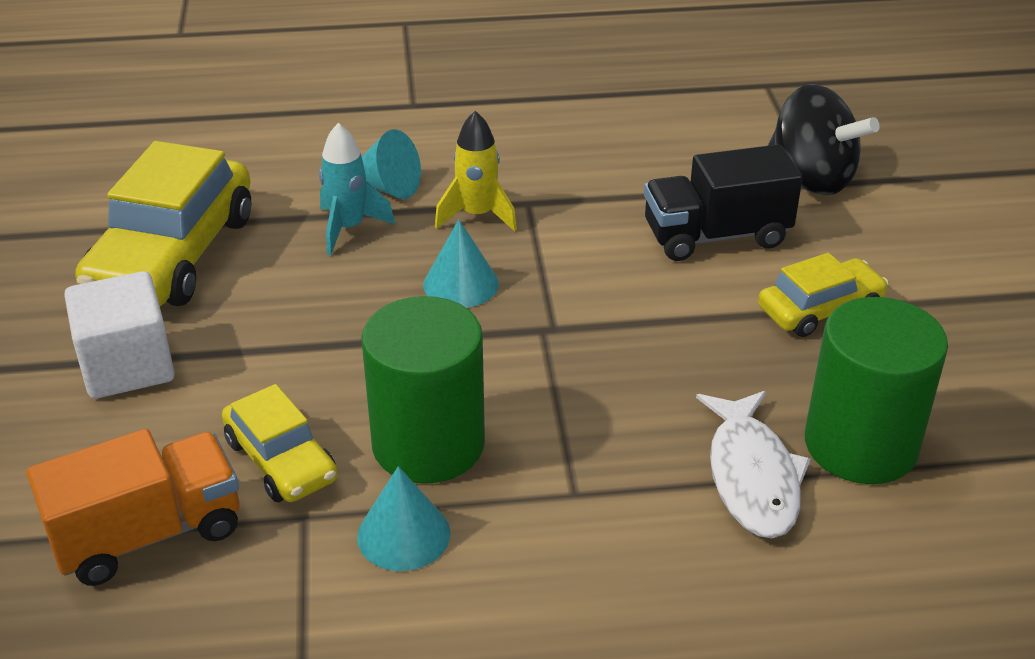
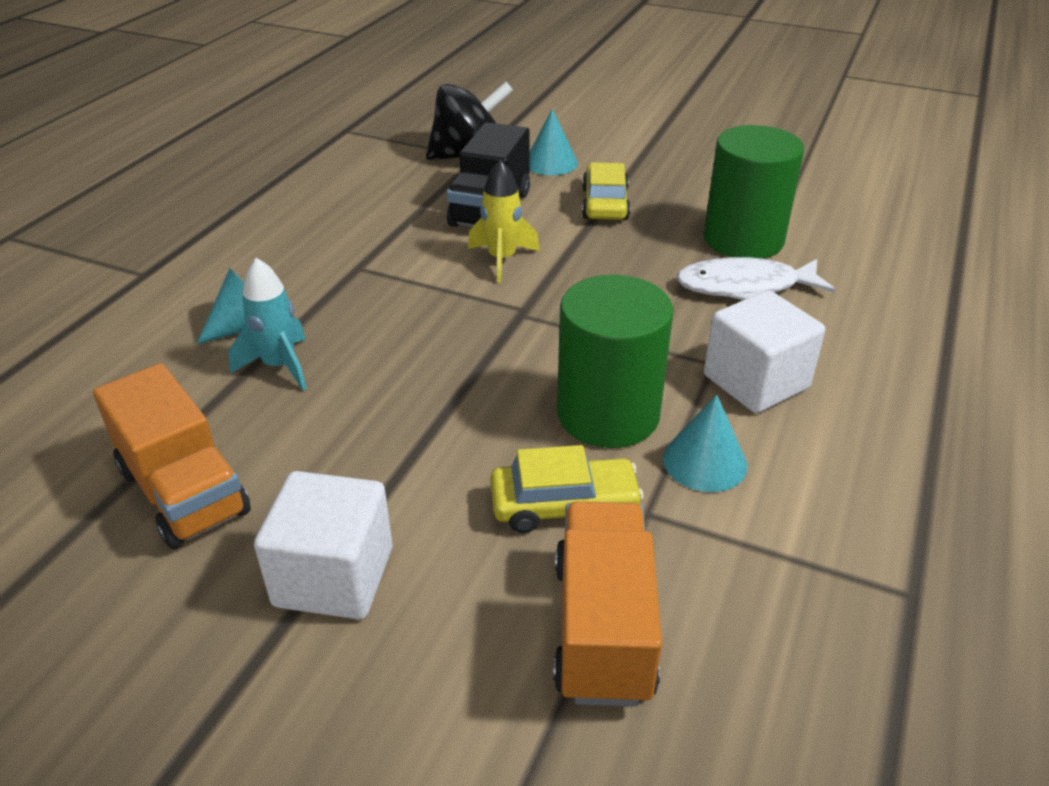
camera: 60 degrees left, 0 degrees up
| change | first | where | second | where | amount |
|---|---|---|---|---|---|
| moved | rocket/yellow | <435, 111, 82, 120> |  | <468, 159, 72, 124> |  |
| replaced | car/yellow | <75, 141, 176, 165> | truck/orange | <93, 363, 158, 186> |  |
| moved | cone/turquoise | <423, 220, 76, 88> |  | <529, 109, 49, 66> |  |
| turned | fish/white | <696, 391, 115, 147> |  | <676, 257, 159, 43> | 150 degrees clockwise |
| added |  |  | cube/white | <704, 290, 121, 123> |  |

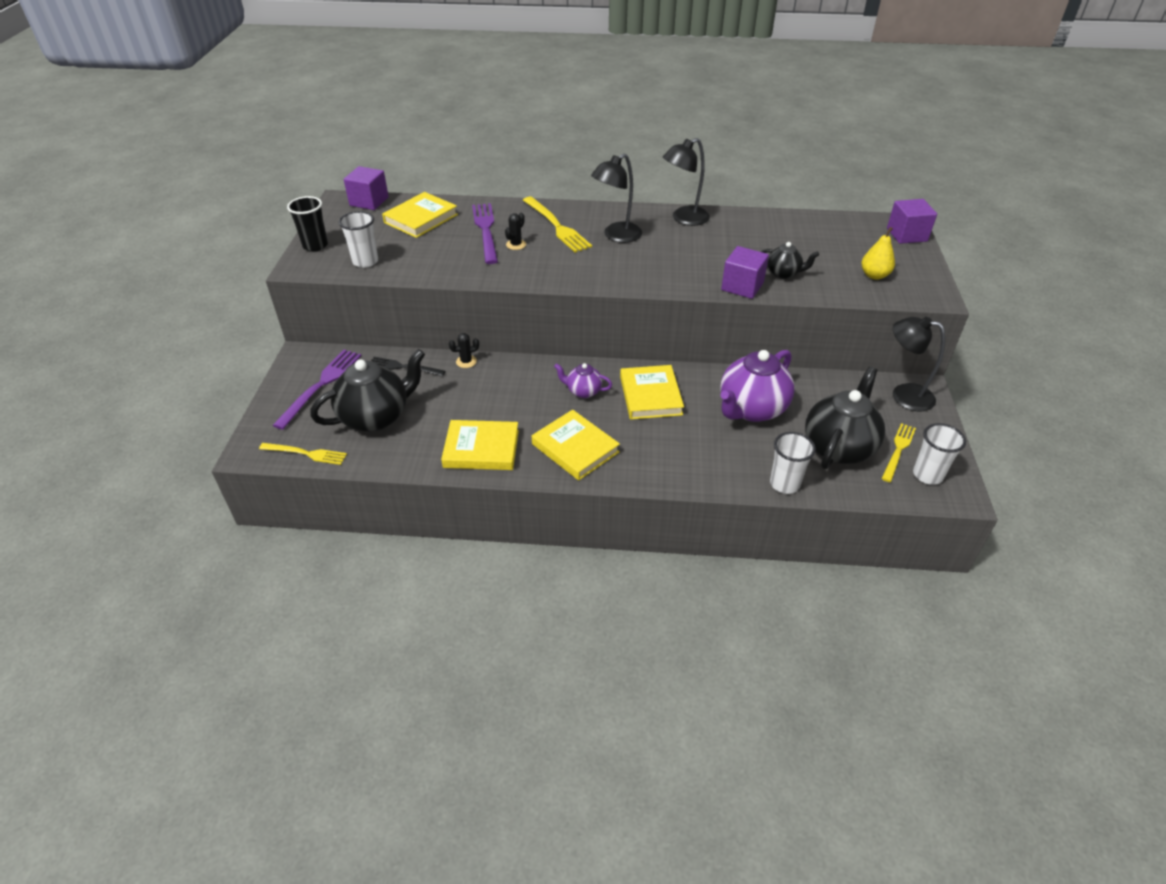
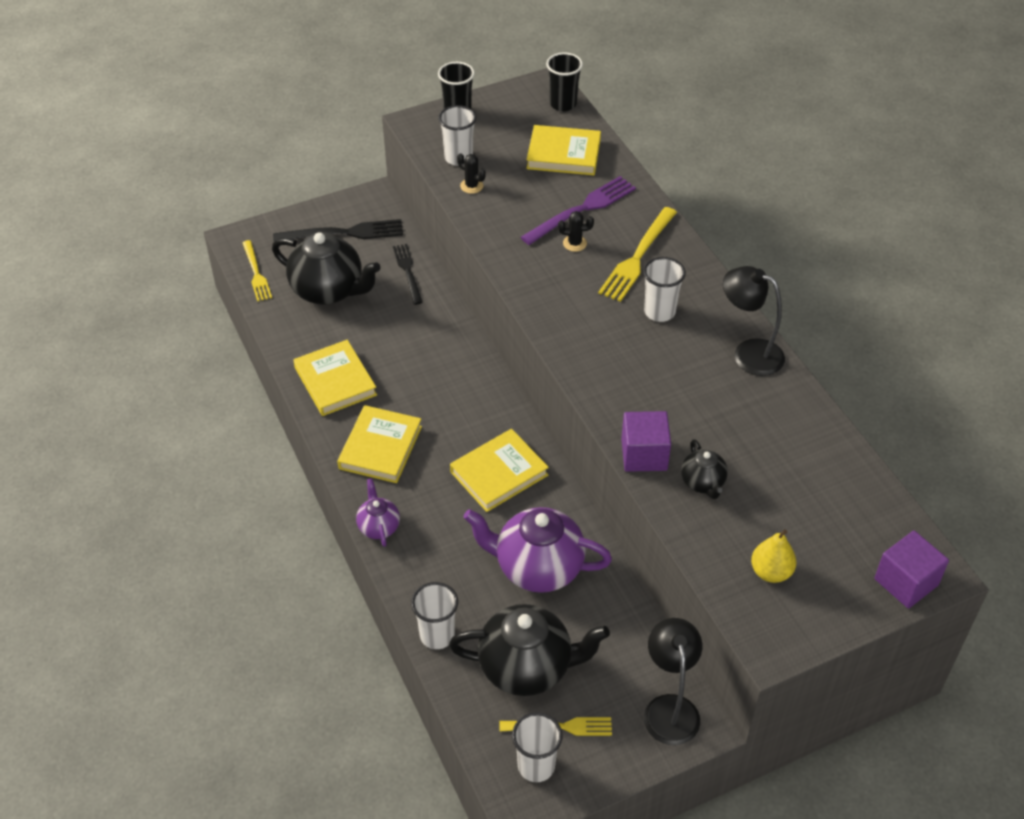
camera: 60 degrees right, 5 degrees up
| change | first | where | second | where | amount |
|---|---|---|---|---|---|
| replaced | lamp/black | <591, 154, 51, 89> | cup/white | <643, 257, 43, 65> |  |
| replaced | cube/purple | <344, 166, 45, 44> | cup/black | <546, 52, 37, 59> |  |
| moved | cactus/black | <449, 333, 30, 35> |  | <457, 153, 29, 41> |  |
| recoloured | fork/purple | <272, 350, 90, 80> | fork/black | <273, 219, 130, 22> |  |
| moved | teapot/purple | <554, 363, 58, 35> |  | <356, 478, 44, 69> |  |

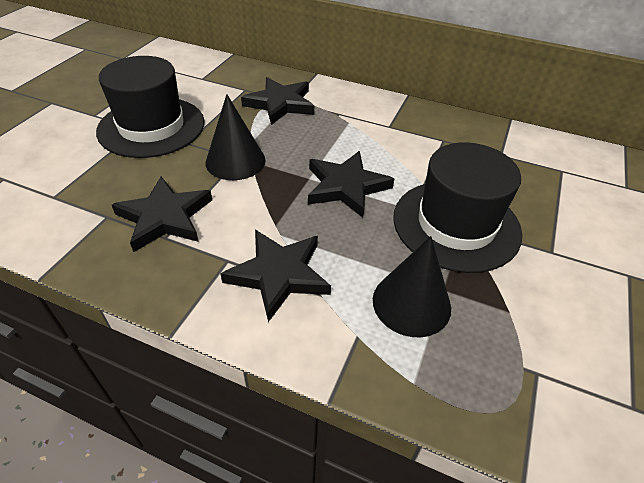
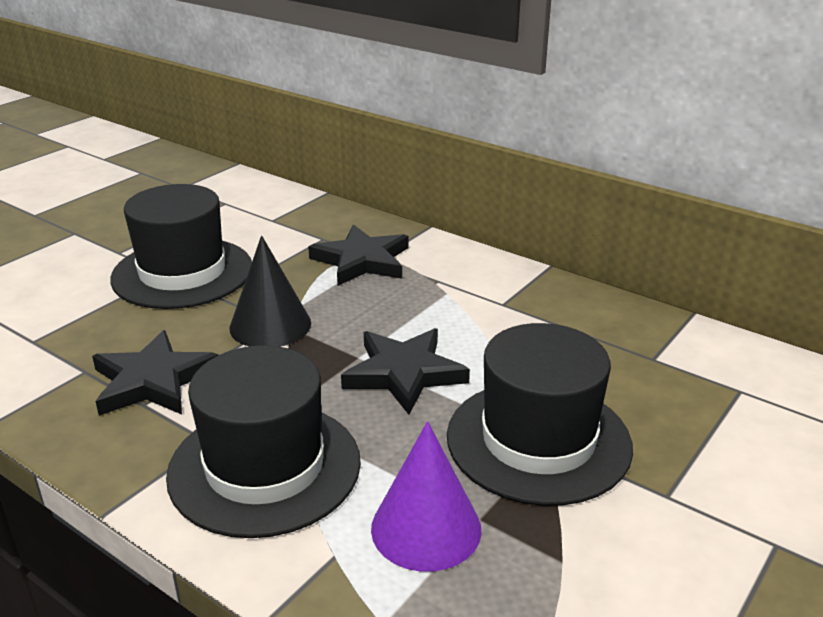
camera: 15 degrees right, 15 degrees down
| change | first | where | second | where | amount |
|---|---|---|---|---|---|
| replaced | star/black | <220, 230, 111, 92> | hat/black | <166, 345, 195, 193> |  |
| recoloured | cone/black | <373, 236, 78, 101> | cone/purple | <371, 421, 111, 151> |  |

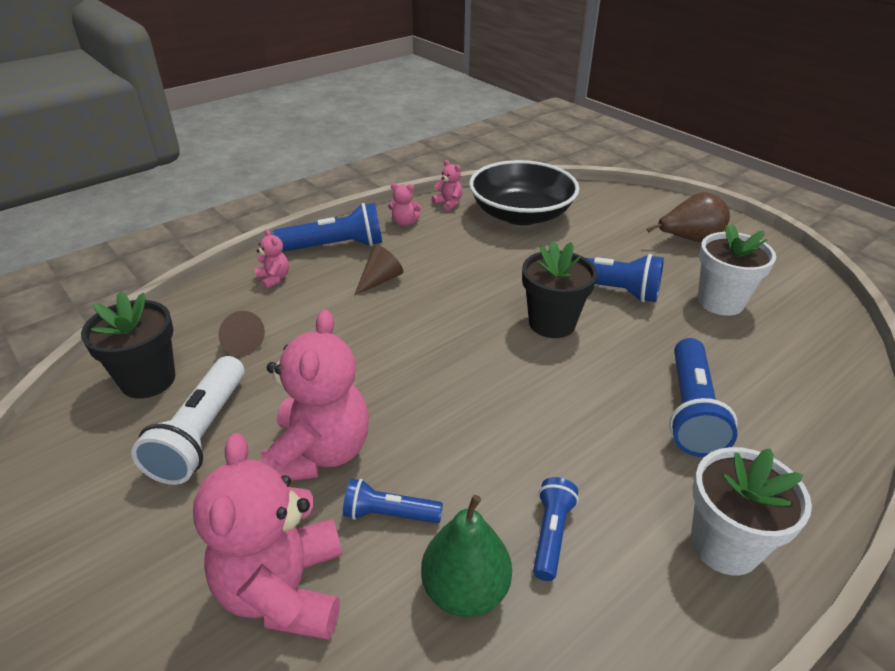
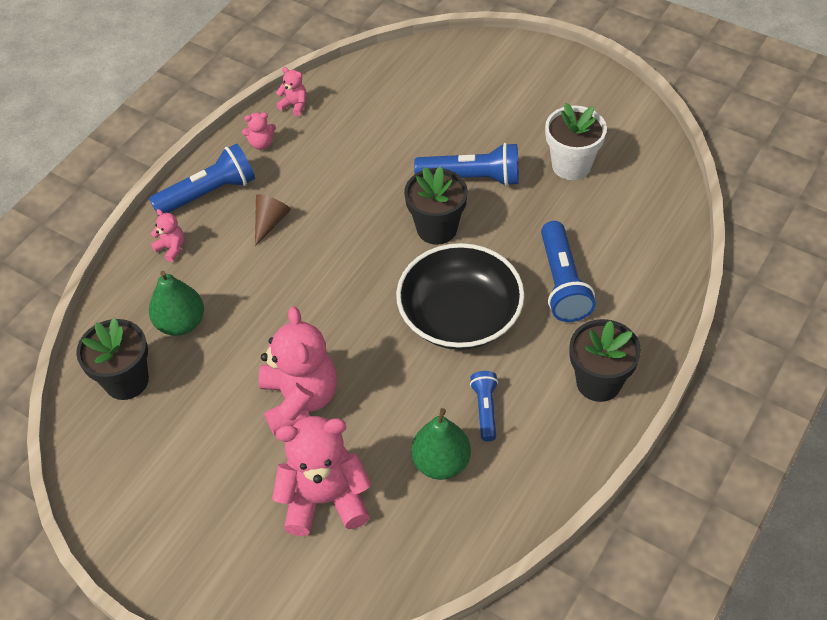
camera: 15 degrees left, 15 degrees up
| change | first | where | second | where | amount |
|---|---|---|---|---|---|
| moved | bowl/black | <469, 160, 110, 65> |  | <396, 243, 128, 107> |  |
| removed | pear/brown | <647, 192, 83, 50> |  |  |  |
| replaced | cone/brown | <219, 311, 46, 45> | pear/green | <149, 271, 55, 65> |  |
| removed | flashlight/white | <131, 356, 114, 129> |  |  |  |
| turned | teddy bear/pink | <193, 433, 149, 207> |  | <272, 416, 99, 120> | 105 degrees clockwise |
| recoloured | flower pot/white | <691, 447, 121, 129> | flower pot/black | <569, 319, 72, 83> |  |
| removed | flashlight/blue | <343, 479, 100, 44> |  |  |  |

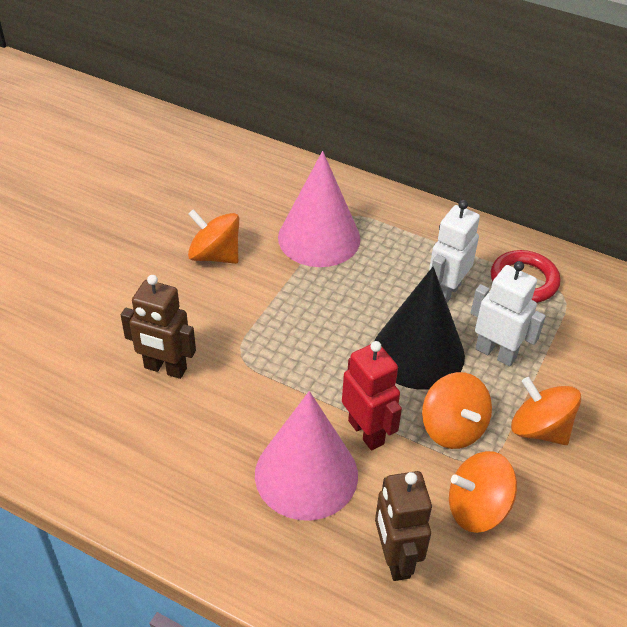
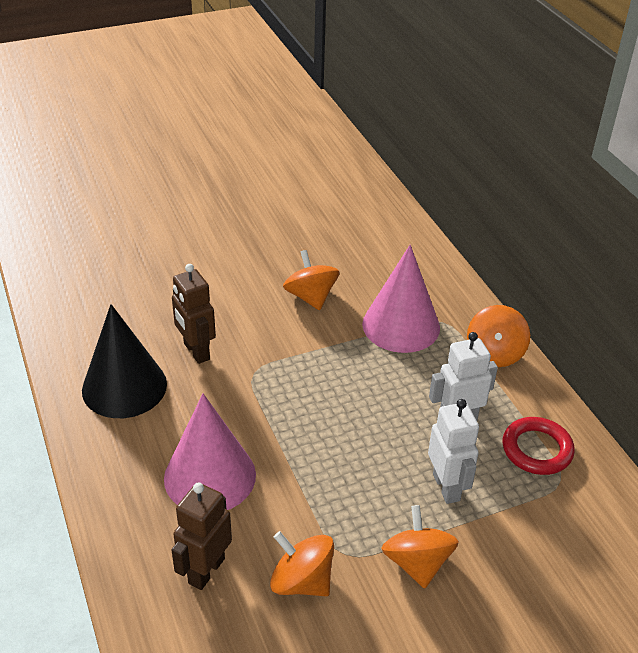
camera: 40 degrees right, 5 degrees down
| change | first | where | second | where | amount |
|---|---|---|---|---|---|
| moved | cone/black | <375, 267, 90, 123> |  | <82, 304, 85, 114> |  |
| removed | robot/red | <342, 341, 60, 110> |  |  |  |
| moved | spinning top/orange | <422, 372, 70, 77> |  | <467, 305, 63, 62> |  |

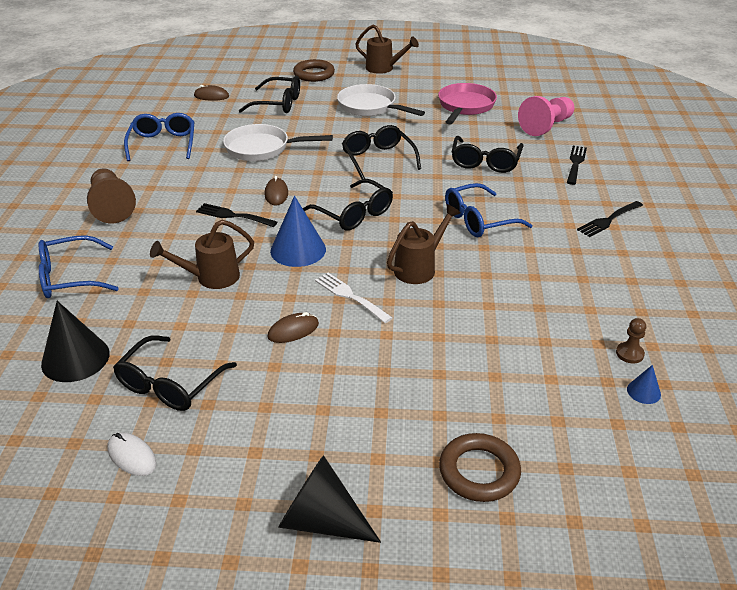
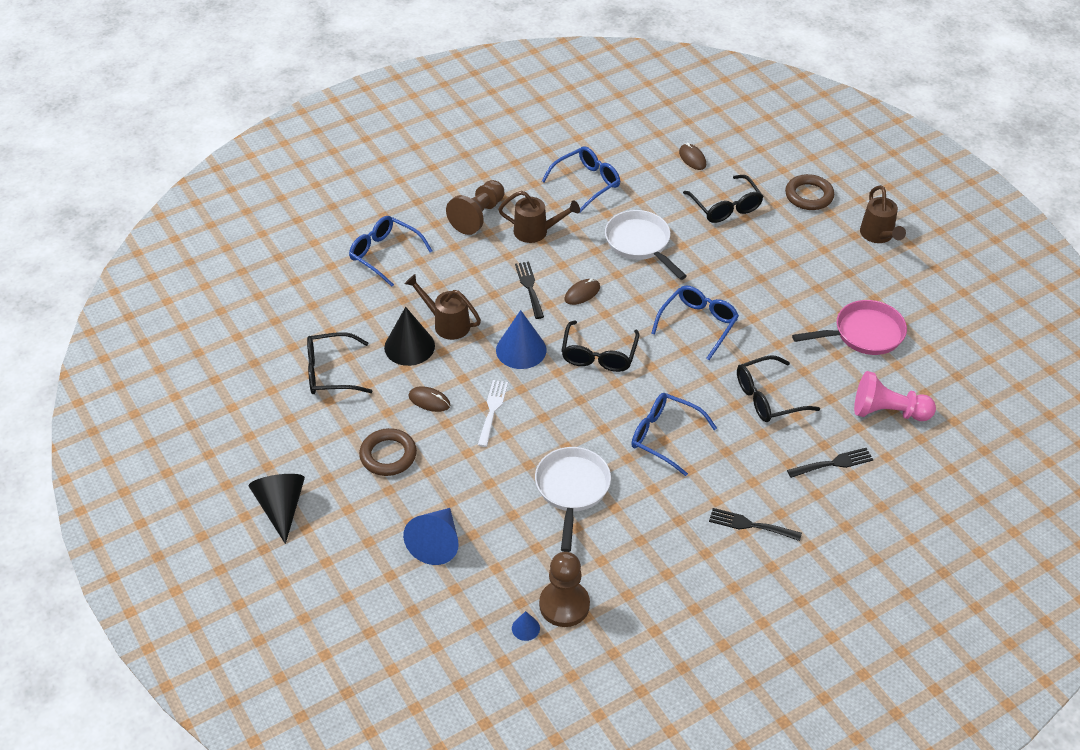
camera: 55 degrees right, 10 degrees up
| change | first | where | second | where | amount |
|---|---|---|---|---|---|
| moved | pan/white | <337, 84, 88, 32> |  | <535, 447, 76, 105> |  |
| recoloured | glasses/black | <342, 125, 79, 54> | glasses/blue | <651, 286, 88, 74> |  |
| moved | watering can/brown | <387, 204, 74, 80> |  | <498, 191, 82, 52> |  |
| moved | cone/black | <41, 301, 69, 81> |  | <384, 307, 51, 59> |  |
| resized | pawn/brown | <616, 318, 30, 45> |  | <539, 552, 51, 75> | x2.08 |
| removed | mouse/white | <108, 432, 48, 44> |  |  |  |
| moved | ring/brown | <439, 433, 82, 69> |  | <359, 428, 58, 48> |  |
| added |  |  | cone/blue | <403, 508, 56, 57> |  |

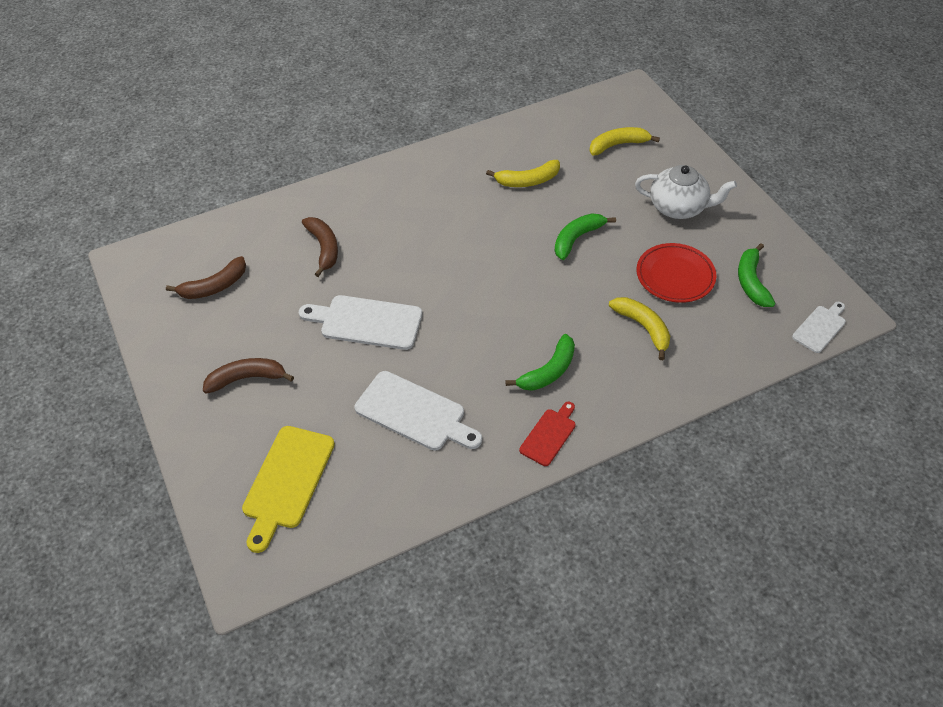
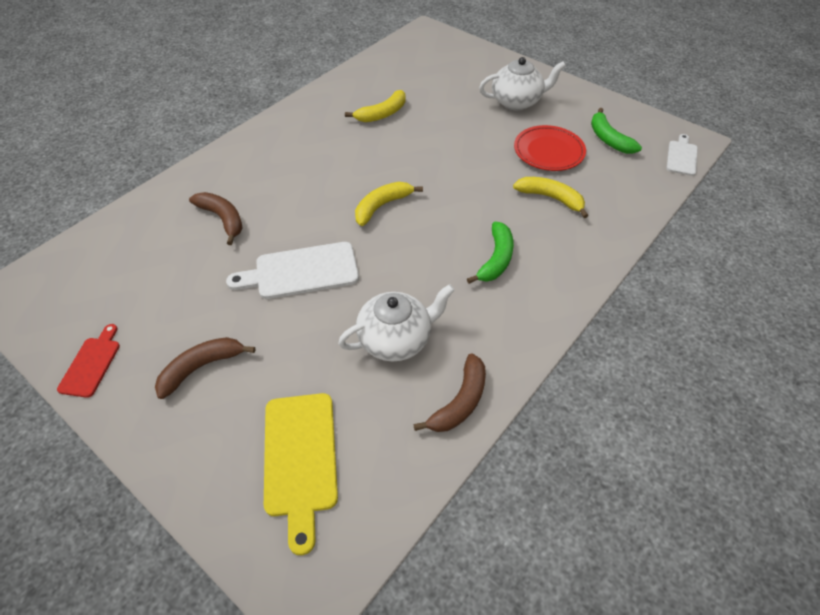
camera: 25 degrees left, 0 degrees up
| change | first | where | second | where | amount |
|---|---|---|---|---|---|
| moved | banana/yellow | <589, 127, 71, 29> |  | <355, 182, 68, 44> |  |
| removed | banana/green | <555, 213, 61, 47> |  |  |  |
| moved | banana/brown | <166, 256, 80, 43> |  | <413, 353, 73, 79> |  |
| replaced | cutting board/white | <354, 371, 128, 80> | teapot/white | <338, 284, 117, 77> |  |
| moved | cutting board/red | <519, 402, 57, 64> |  | <57, 324, 63, 74> |  |

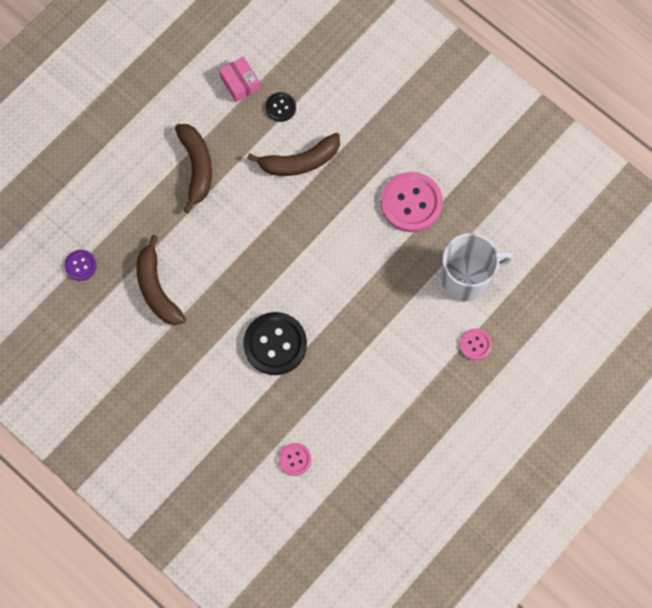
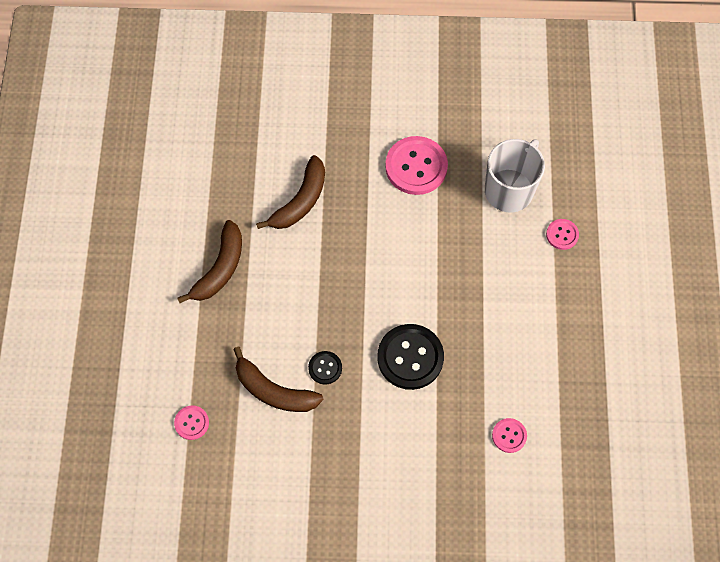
camera: 40 degrees left, 5 degrees down
| change | first | where | second | where | amount |
|---|---|---|---|---|---|
| removed | box/pink | <219, 56, 41, 46> |  |  |  |
| moved | button/black | <266, 92, 30, 30> |  | <308, 351, 34, 34> |  |
| turned | banana/brown | <175, 124, 37, 89> |  | <177, 220, 65, 83> | 75 degrees clockwise |
| recoloured | button/purple | <64, 250, 33, 31> | button/pink | <174, 405, 35, 35> |  |

